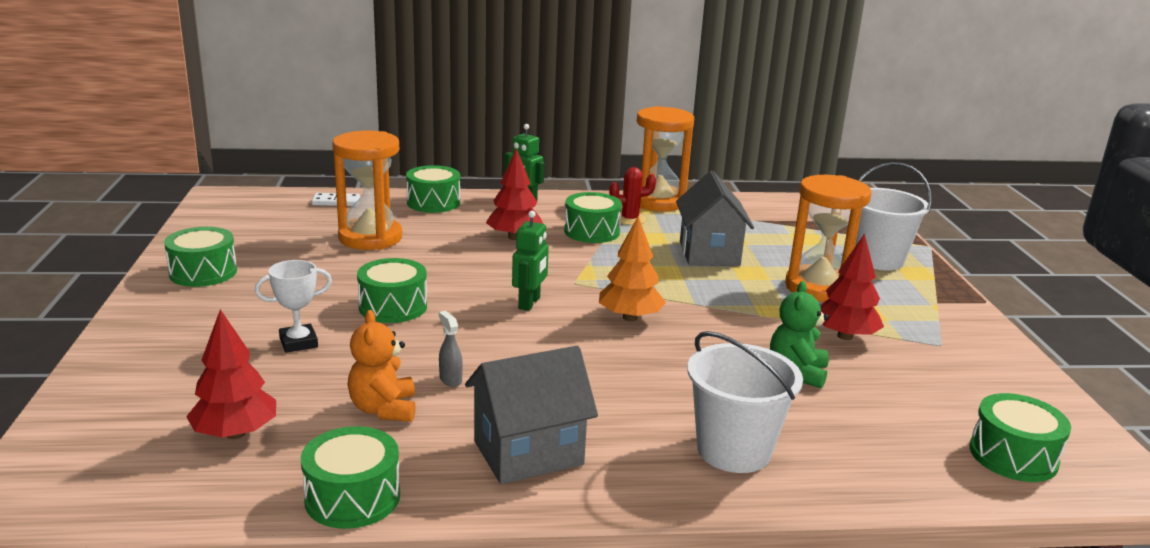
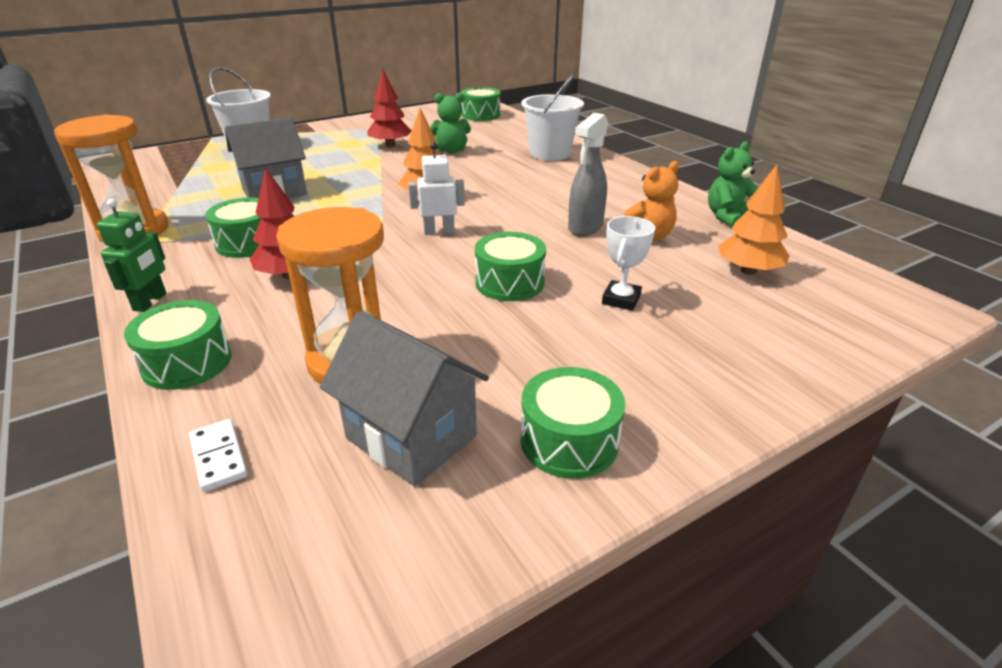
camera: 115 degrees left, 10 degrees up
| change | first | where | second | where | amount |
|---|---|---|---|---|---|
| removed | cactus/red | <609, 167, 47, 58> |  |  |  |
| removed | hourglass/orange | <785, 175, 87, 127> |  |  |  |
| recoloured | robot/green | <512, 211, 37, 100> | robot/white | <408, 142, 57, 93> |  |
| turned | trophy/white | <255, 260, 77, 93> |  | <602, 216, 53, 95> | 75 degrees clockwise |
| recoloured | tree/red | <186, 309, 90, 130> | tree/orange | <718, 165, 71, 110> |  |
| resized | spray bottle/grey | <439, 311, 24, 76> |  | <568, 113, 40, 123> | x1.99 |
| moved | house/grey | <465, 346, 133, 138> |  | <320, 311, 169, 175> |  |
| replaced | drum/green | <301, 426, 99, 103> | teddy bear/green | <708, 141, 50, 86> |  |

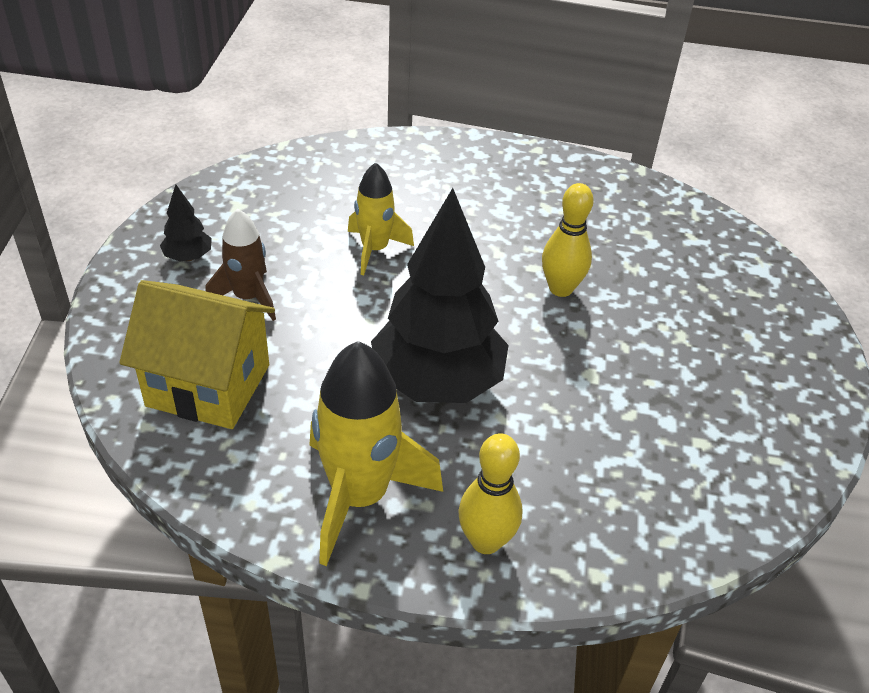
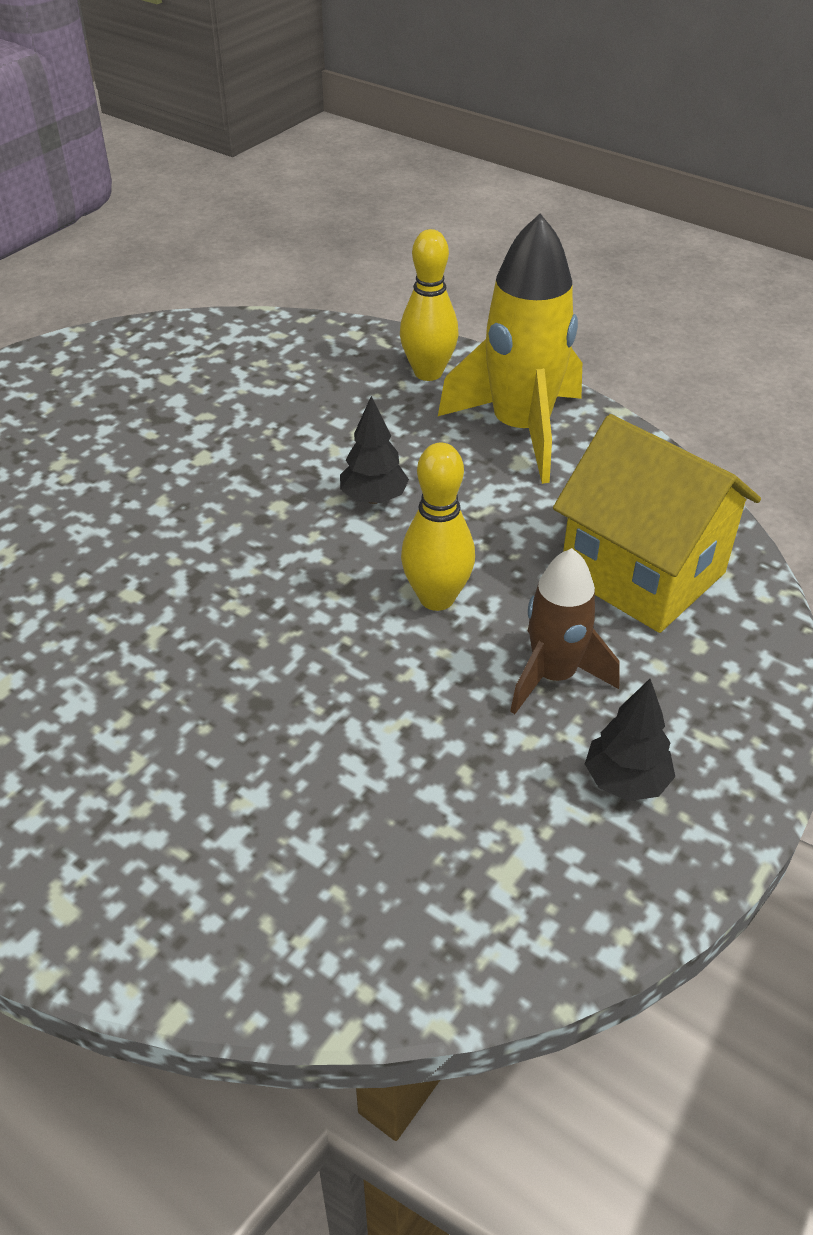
camera: 150 degrees left, 0 degrees up
| change | first | where | second | where | amount |
|---|---|---|---|---|---|
| removed | rocket/yellow | <348, 162, 66, 113> |  |  |  |
| moved | bowling pin/yellow | <542, 183, 52, 114> |  | <401, 442, 74, 169> |  |
| resized | tree/black | <371, 188, 138, 215> |  | <340, 396, 69, 108> | x0.42 |

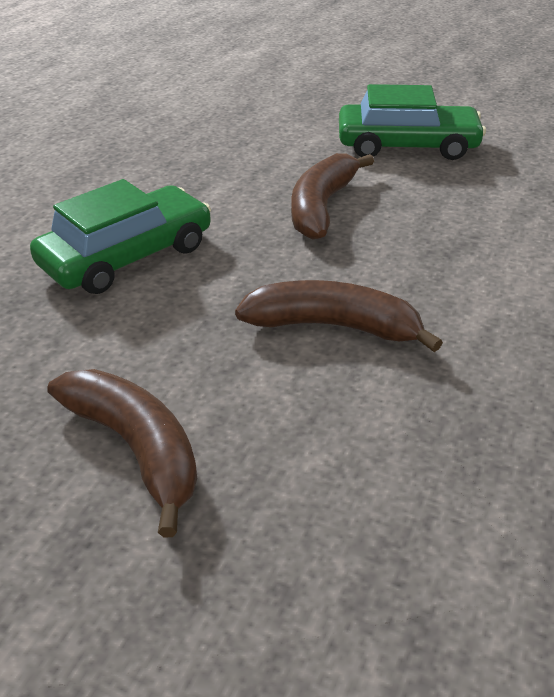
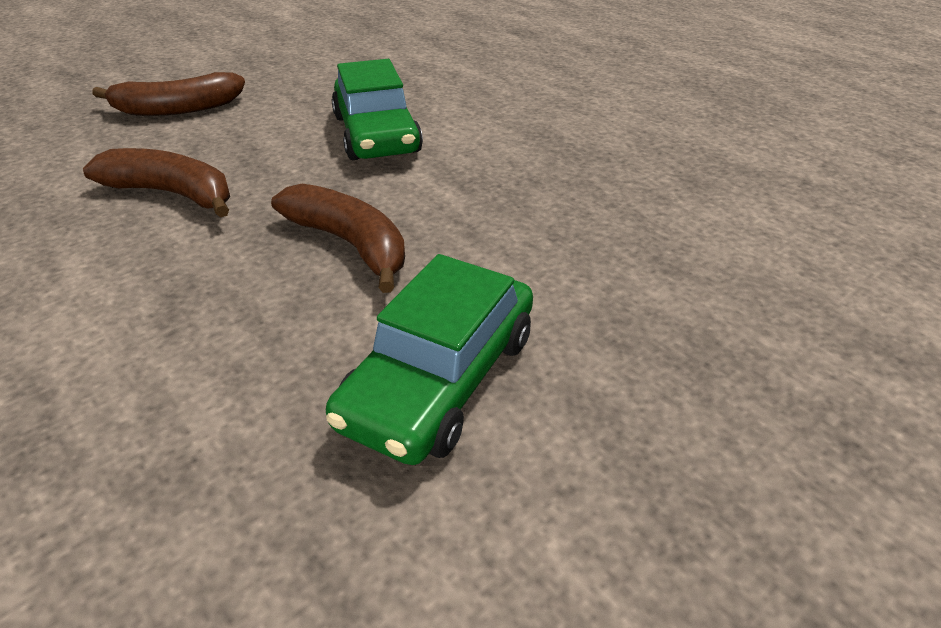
camera: 115 degrees right, 0 degrees up
| change | first | where | second | where | amount |
|---|---|---|---|---|---|
| turned | banana/brown | <235, 280, 208, 72> |  | <83, 148, 147, 69> | 105 degrees counterclockwise |

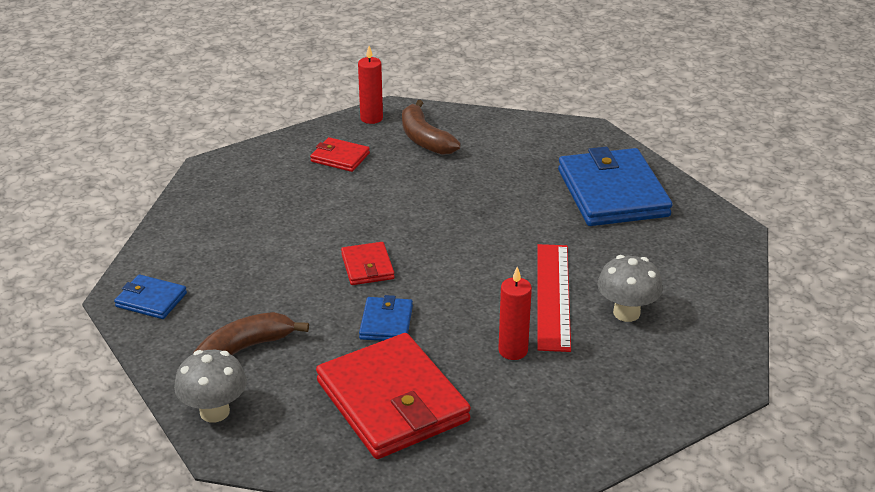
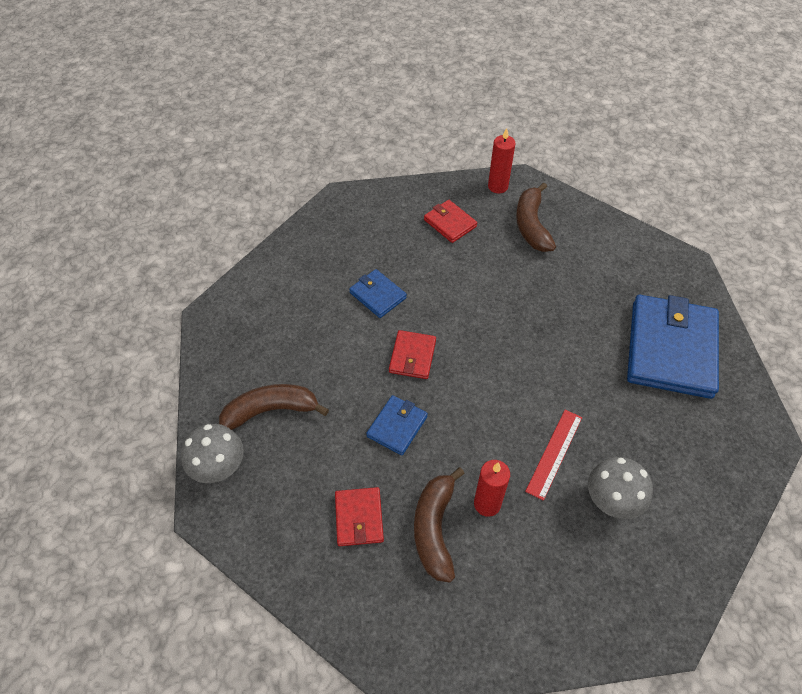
camera: 25 degrees right, 20 degrees up
| change | first | where | second | where | amount |
|---|---|---|---|---|---|
| resized | ruler/red | <537, 244, 34, 108> |  | <525, 410, 57, 91> | x0.65 |
| moved | wallet/blue | <114, 275, 73, 44> |  | <349, 269, 58, 49> |  |
| resized | wallet/red | <316, 333, 155, 126> |  | <335, 487, 49, 59> | x0.48 |
| added |  |  | banana/brown | <414, 467, 51, 116> |  |

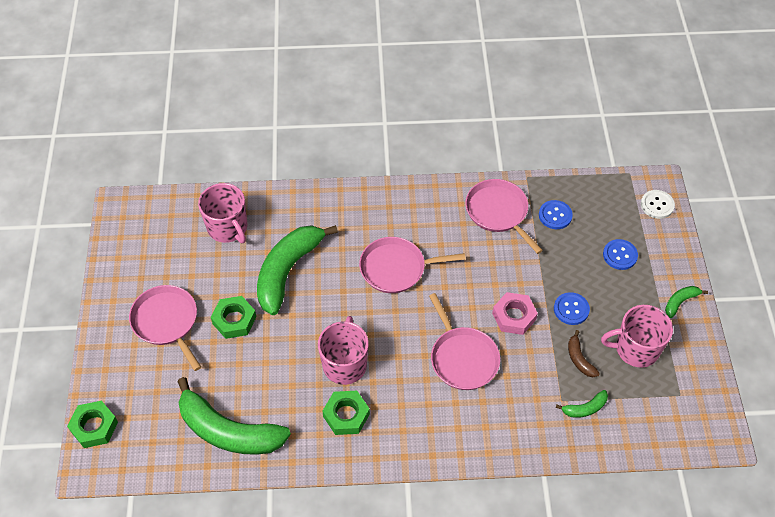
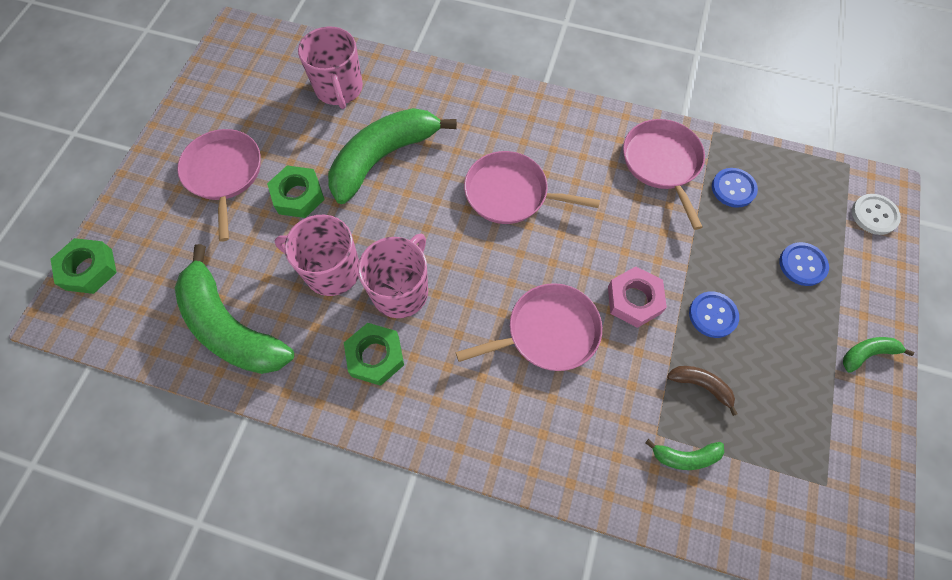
camera: 20 degrees right, 10 degrees up
| change | first | where | second | where | amount |
|---|---|---|---|---|---|
| turned | pan/pink | <429, 293, 71, 97> |  | <456, 283, 146, 88> | 105 degrees counterclockwise |
| moved | mug/pink | <601, 305, 72, 63> |  | <274, 215, 85, 81> |  |
| turned | banana/brown | <568, 330, 32, 47> |  | <667, 366, 71, 50> | 120 degrees clockwise |

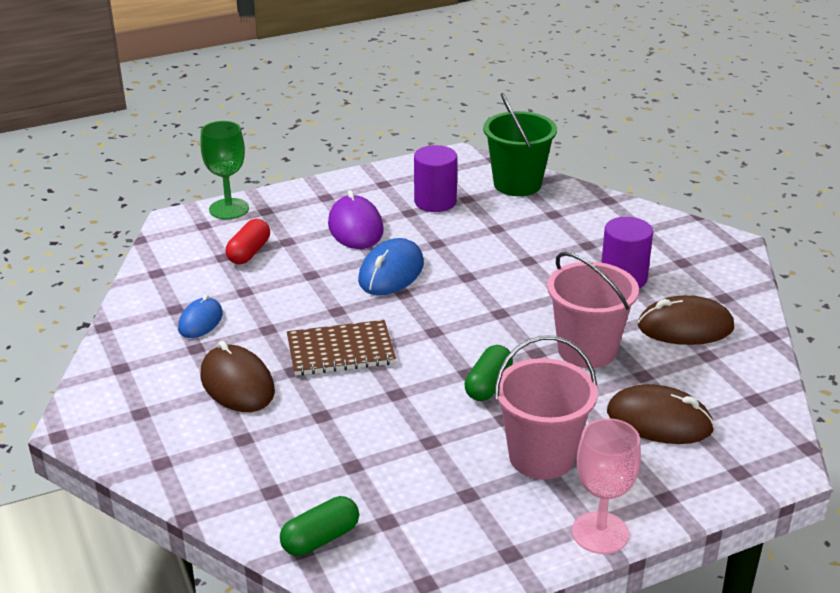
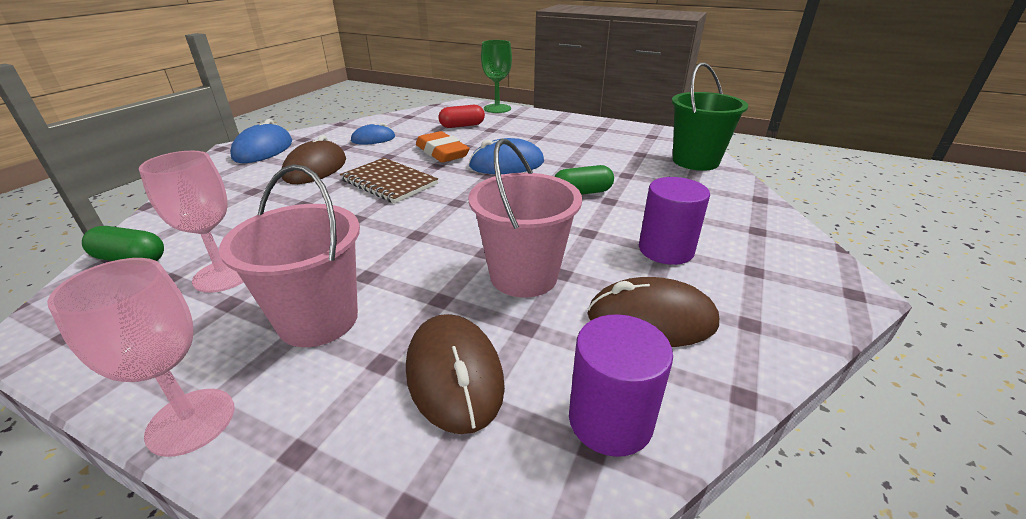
camera: 50 degrees right, 0 degrees up
| change | first | where | second | where | amount |
|---|---|---|---|---|---|
| moved | cylinder/purple | <414, 145, 43, 67> |  | <569, 314, 104, 143> |  |
| removed | mouse/purple | <328, 190, 56, 59> |  |  |  |
| turned | mouse/brown | <638, 295, 96, 50> |  | <587, 277, 132, 70> | 45 degrees counterclockwise |
| moved | capsule/green | <464, 345, 49, 56> |  | <554, 165, 60, 30> |  |
| added |  |  | mouse/blue | <230, 119, 62, 44> |  |
| added |  |  | eraser/orange | <416, 131, 54, 31> |  |
| added |  |  | goblet/pink | <139, 151, 104, 142> |  |

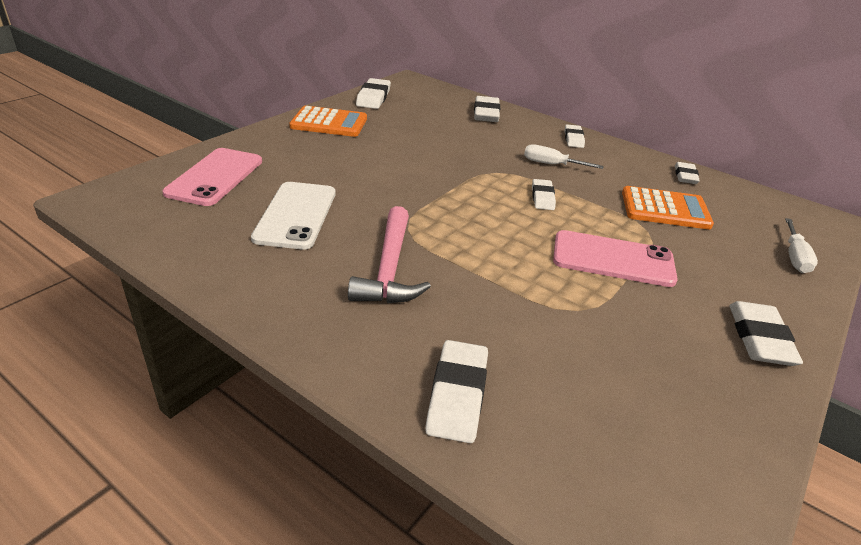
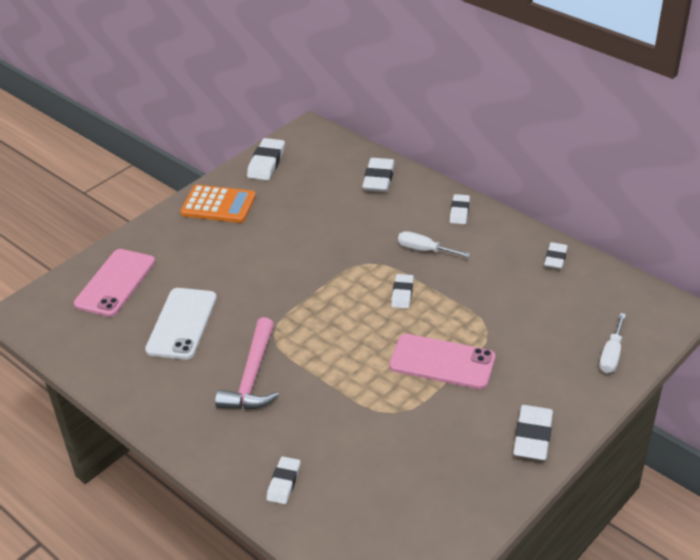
camera: 10 degrees right, 5 degrees up
| change | first | where | second | where | amount |
|---|---|---|---|---|---|
| removed | calculator/orange | <622, 186, 92, 43> |  |  |  |
| resized | eraser/white | <425, 340, 63, 103> |  | <267, 456, 33, 48> | x0.65 |

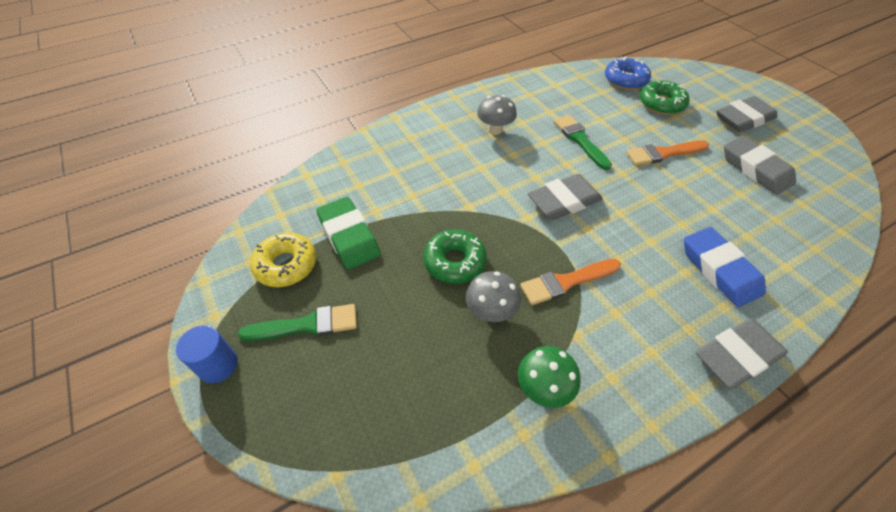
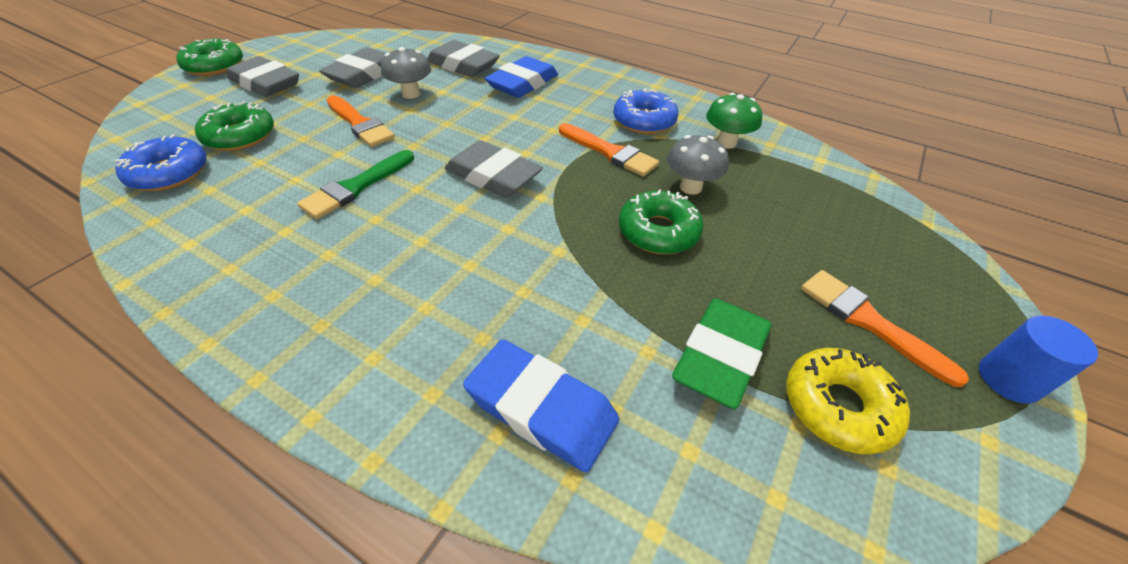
camera: 120 degrees left, 5 degrees down
| change | first | where | second | where | amount |
|---|---|---|---|---|---|
| moved | mushroom/grey | <477, 95, 40, 40> |  | <381, 47, 50, 52> |  |
| recoloured | brush/green | <238, 304, 119, 37> | brush/orange | <801, 270, 168, 117> |  |
| moved | eraser/grey | <696, 318, 92, 71> |  | <427, 40, 73, 37> |  |
| added |  |  | donut/green | <176, 39, 67, 37> |  |
| added |  |  | donut/blue | <613, 88, 65, 46> |  |
| added |  |  | eraser/blue | <463, 339, 156, 133> |  |

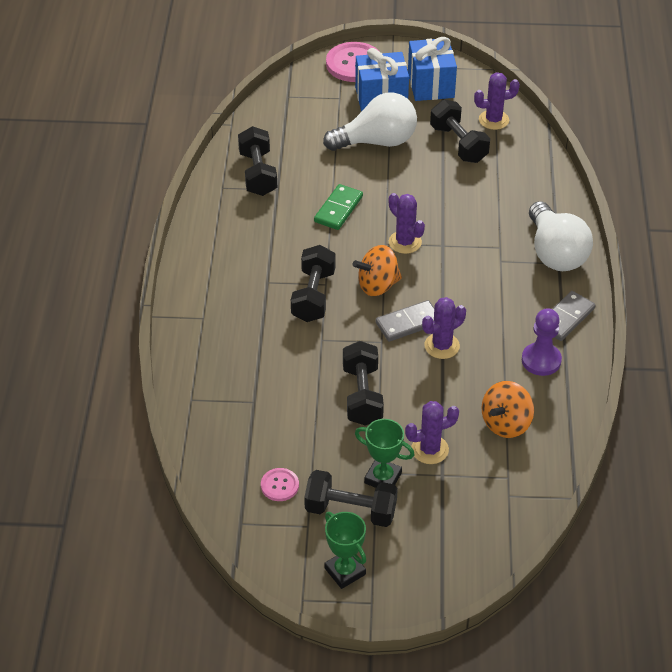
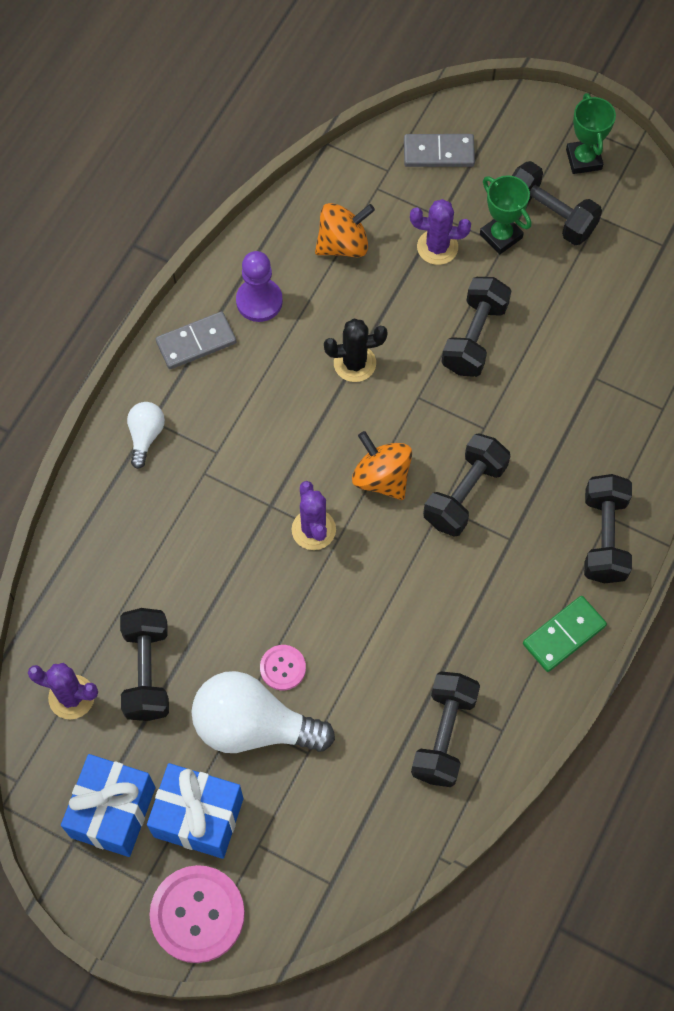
camera: 155 degrees left, 20 degrees up
| change | first | where | second | where | amount |
|---|---|---|---|---|---|
| moved | domino/green | <314, 184, 49, 46> |  | <523, 596, 84, 76> |  |
| resized | light bulb/white | <529, 201, 64, 70> |  | <127, 402, 38, 67> | x0.50 |
| turned | spinning top/orange | <353, 245, 49, 51> |  | <352, 431, 60, 69> | 135 degrees counterclockwise |
| recoloured | cactus/purple | <422, 297, 44, 62> | cactus/black | <324, 319, 64, 63> |  |
| moved | domino/grey | <376, 300, 58, 42> |  | <404, 134, 71, 33> |  |
| moved | button/pink | <261, 468, 38, 33> |  | <260, 645, 46, 45> |  |
| added |  |  | dumbbell/black | <584, 474, 48, 109> |  |

